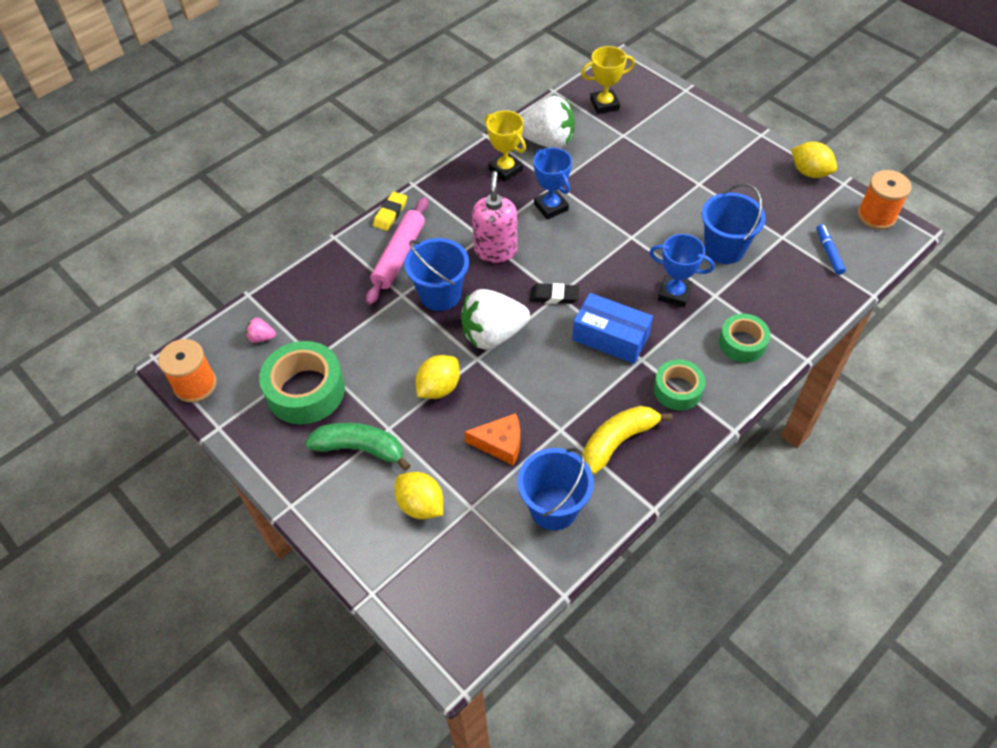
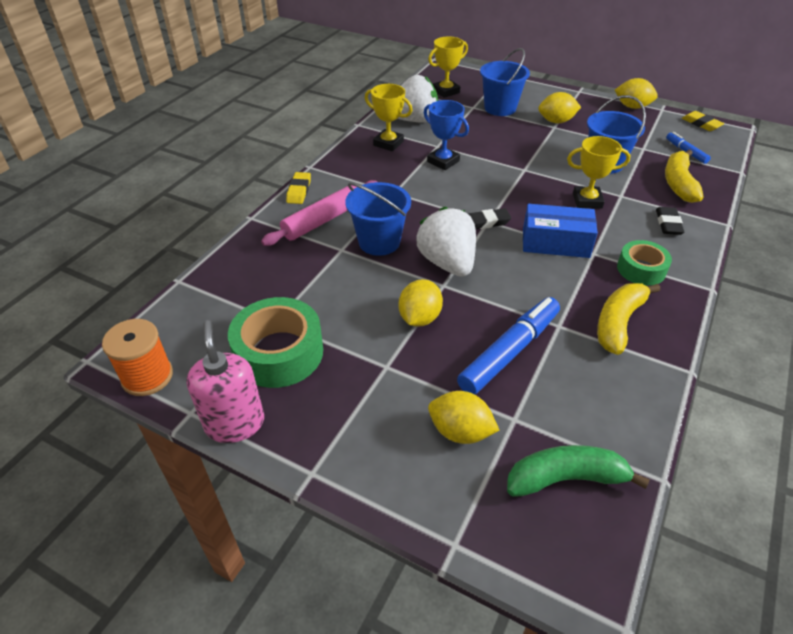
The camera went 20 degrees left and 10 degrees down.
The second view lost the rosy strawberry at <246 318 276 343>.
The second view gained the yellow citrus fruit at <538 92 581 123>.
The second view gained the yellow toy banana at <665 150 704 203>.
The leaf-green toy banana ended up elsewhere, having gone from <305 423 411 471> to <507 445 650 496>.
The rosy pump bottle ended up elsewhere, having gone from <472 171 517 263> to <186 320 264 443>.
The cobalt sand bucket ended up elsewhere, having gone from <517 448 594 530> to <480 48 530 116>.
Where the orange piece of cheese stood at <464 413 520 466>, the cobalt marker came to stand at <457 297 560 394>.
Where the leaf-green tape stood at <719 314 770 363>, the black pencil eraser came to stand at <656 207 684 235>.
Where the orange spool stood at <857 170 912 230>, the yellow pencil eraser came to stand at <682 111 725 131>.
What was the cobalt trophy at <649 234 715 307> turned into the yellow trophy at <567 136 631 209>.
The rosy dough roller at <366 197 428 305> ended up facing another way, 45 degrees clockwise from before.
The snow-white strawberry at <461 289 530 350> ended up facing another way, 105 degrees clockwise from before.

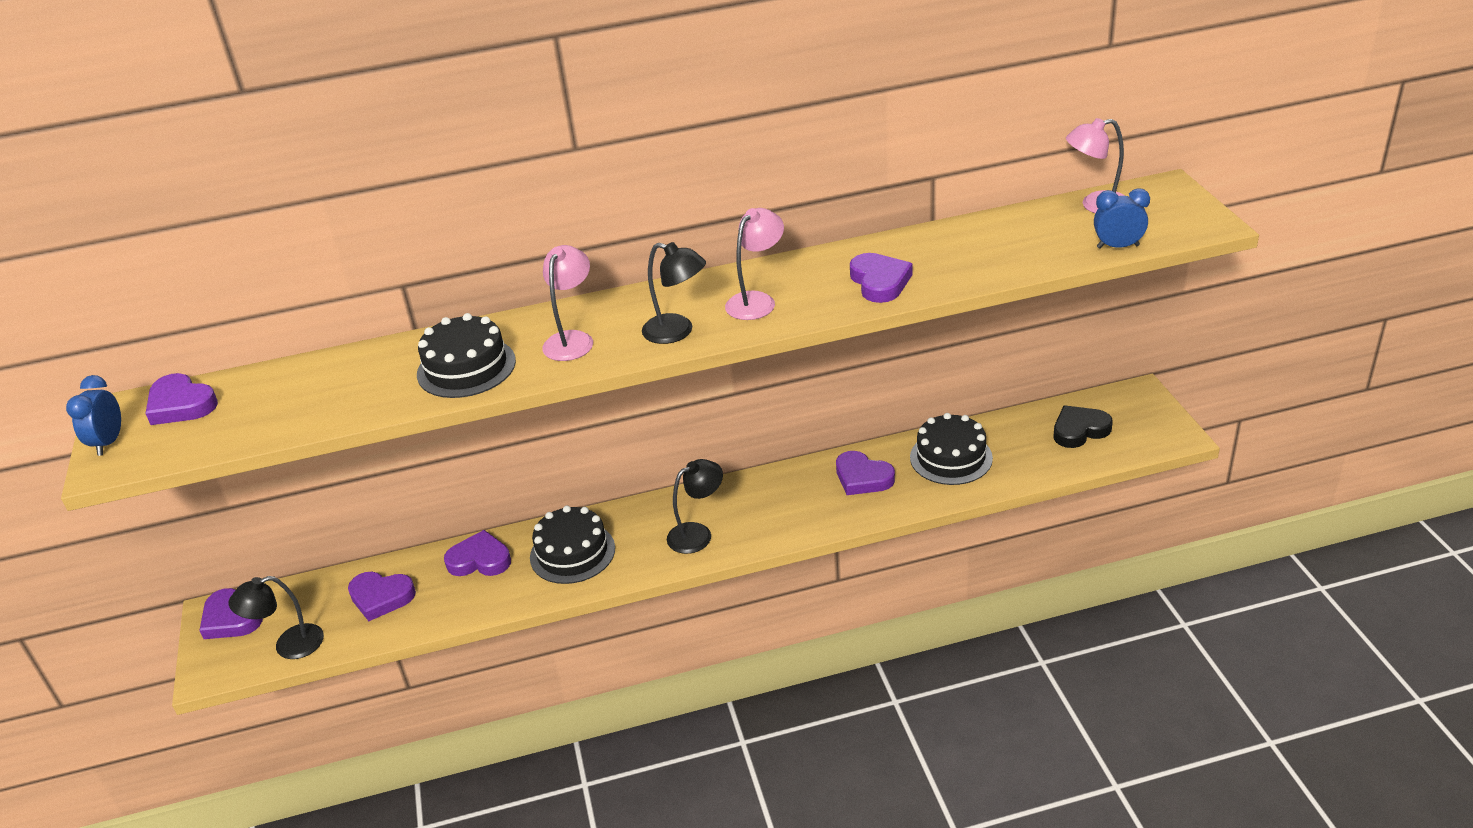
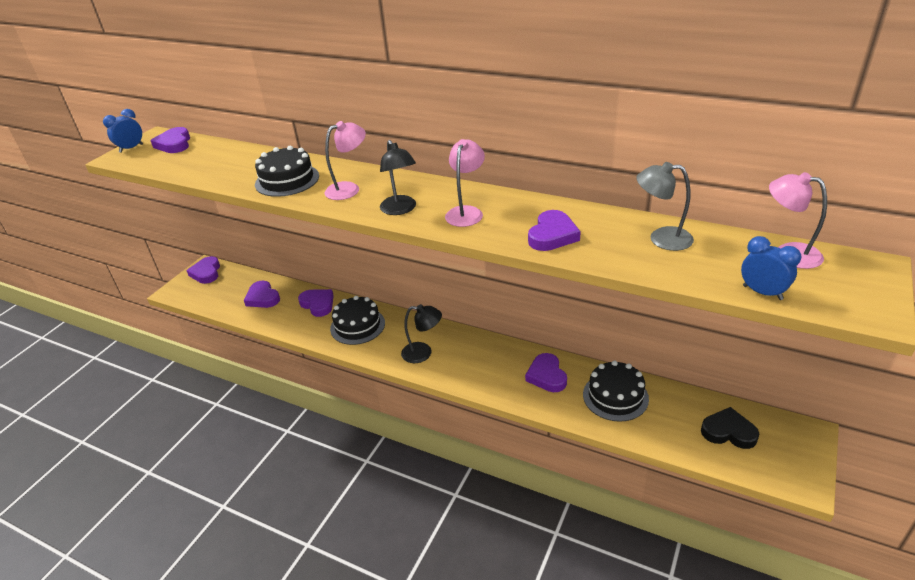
The camera went 40 degrees right and 0 degrees up.
The second view lost the black desk lamp at <229 576 324 659>.
The second view gained the gray desk lamp at <636 162 694 251>.
The rosy desk lamp at <725 208 784 320> ended up facing another way, 60 degrees counterclockwise from before.

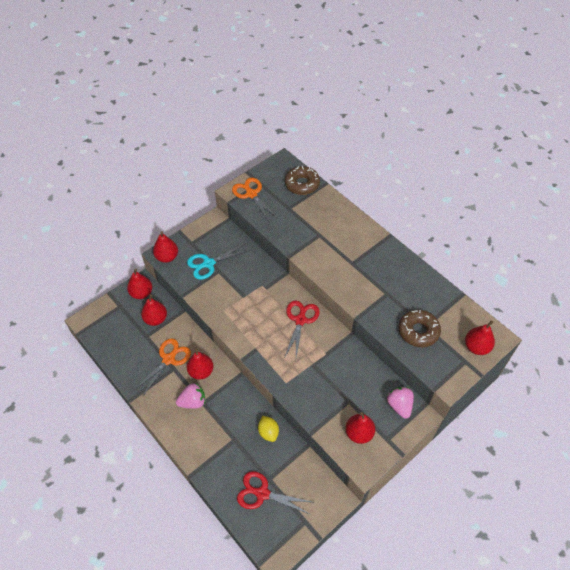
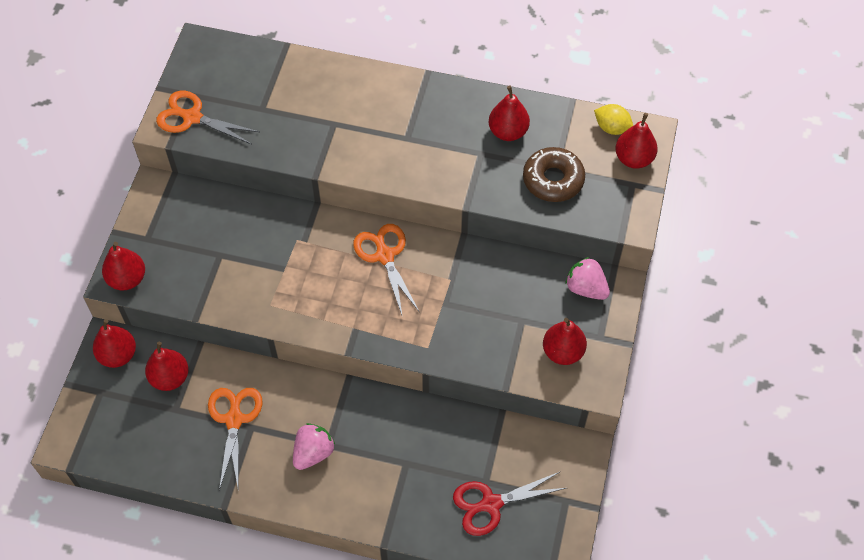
The camera went 35 degrees left and 5 degrees up.
The second view lost the turquoise pair of scissors at <187 244 250 280>.
The second view lost the brown doughnut at <285 166 320 195>.
The crimson toy pear ended up elsewhere, having gone from <187 347 214 380> to <488 86 530 141>.
The yellow citrus fruit ended up elsewhere, having gone from <258 416 279 442> to <594 104 633 135>.
What was the crimson pair of scissors at <285 301 320 357> turned into the orange pair of scissors at <353 224 419 315>.

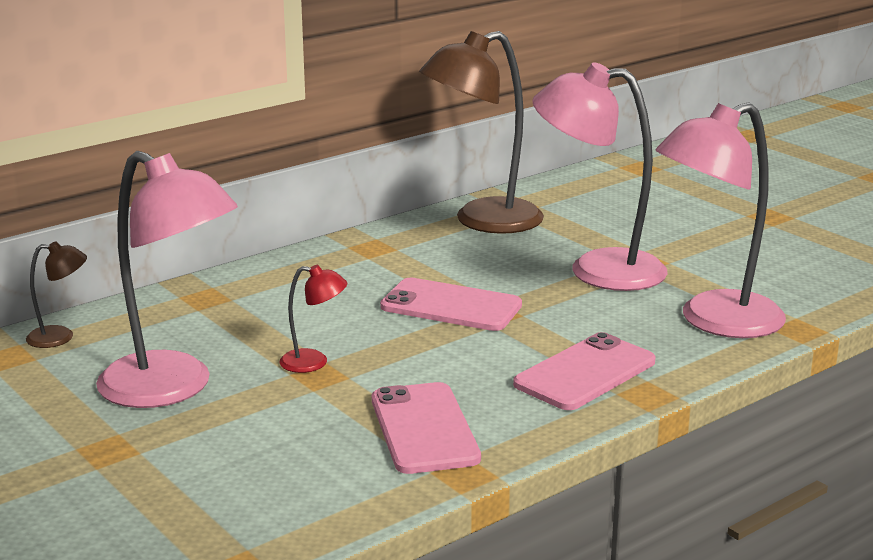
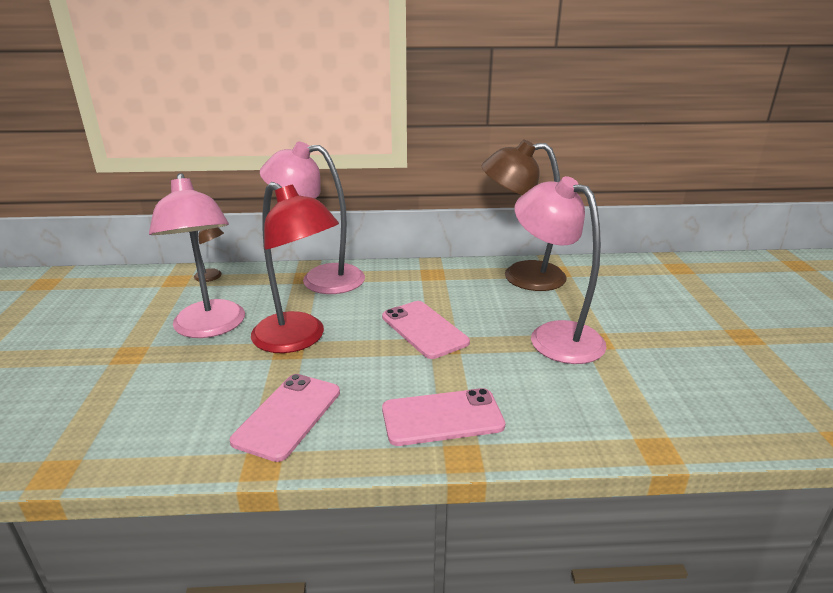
The camera went 35 degrees right and 5 degrees up.
The rosy desk lamp ended up elsewhere, having gone from <655 102 786 338> to <260 142 365 294>.
The size of the crimson desk lamp at <279 265 347 373> changed by a factor of 2.27.

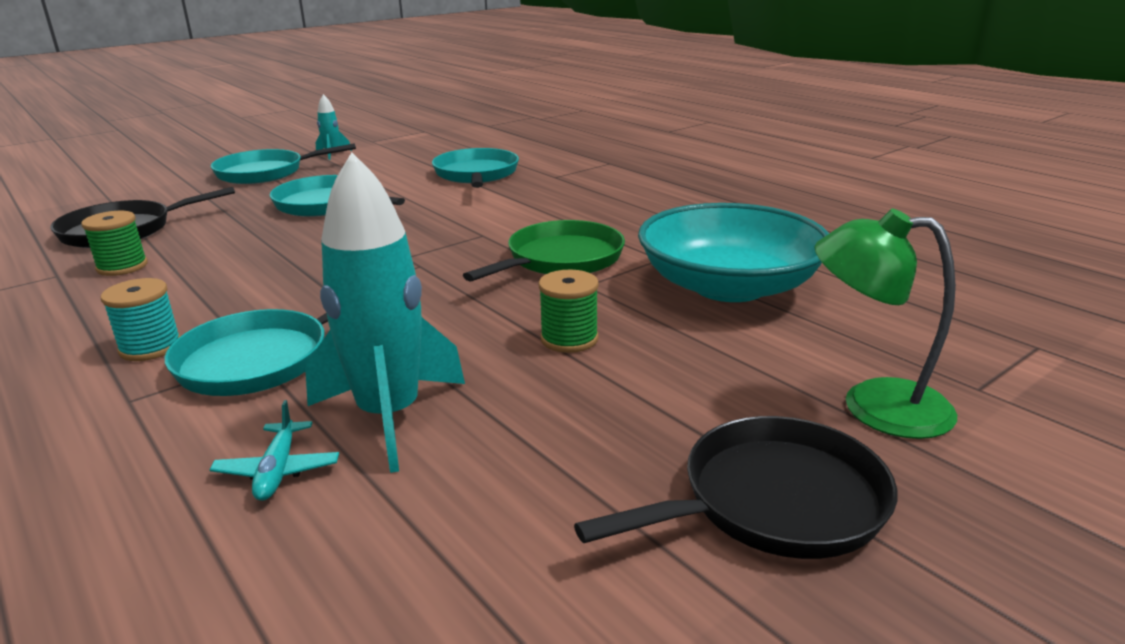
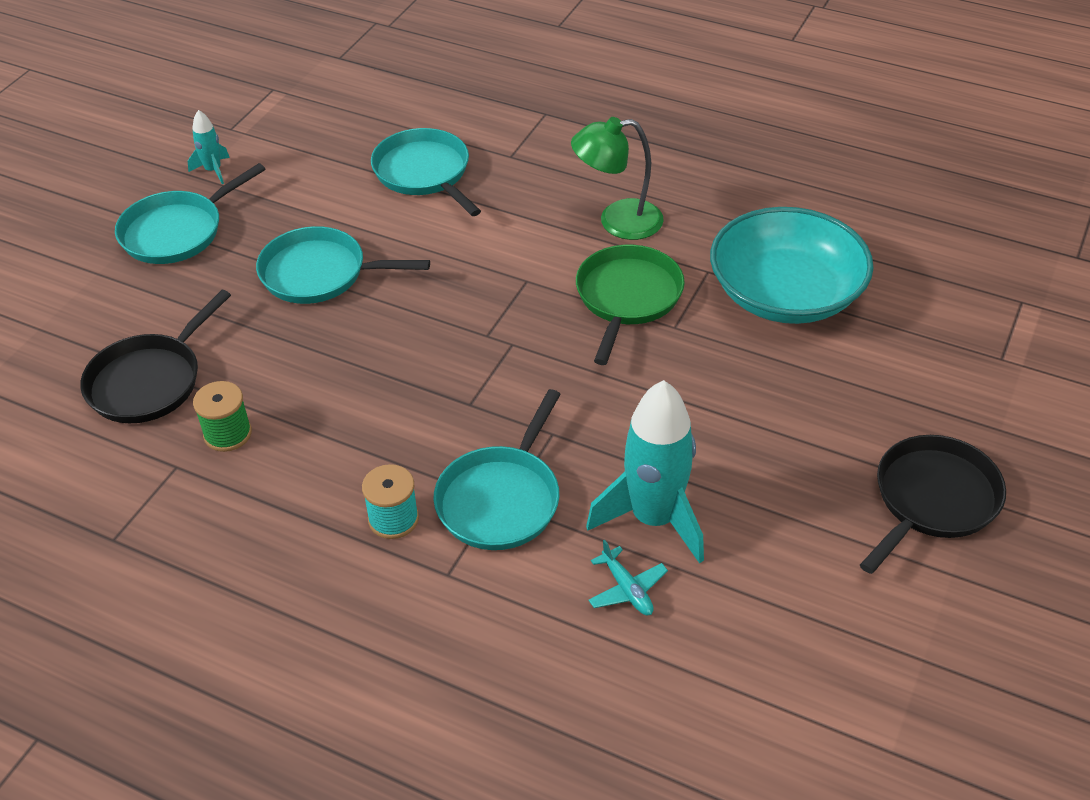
The camera went 25 degrees left and 20 degrees up.
The second view lost the leaf-green spool at <539 270 599 353>.
The leaf-green desk lamp ended up elsewhere, having gone from <814 209 957 439> to <571 117 664 240>.

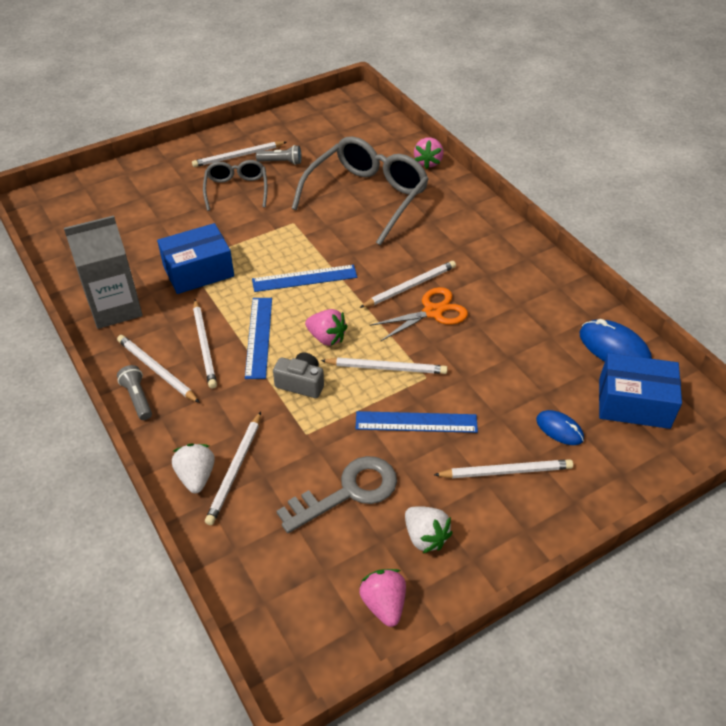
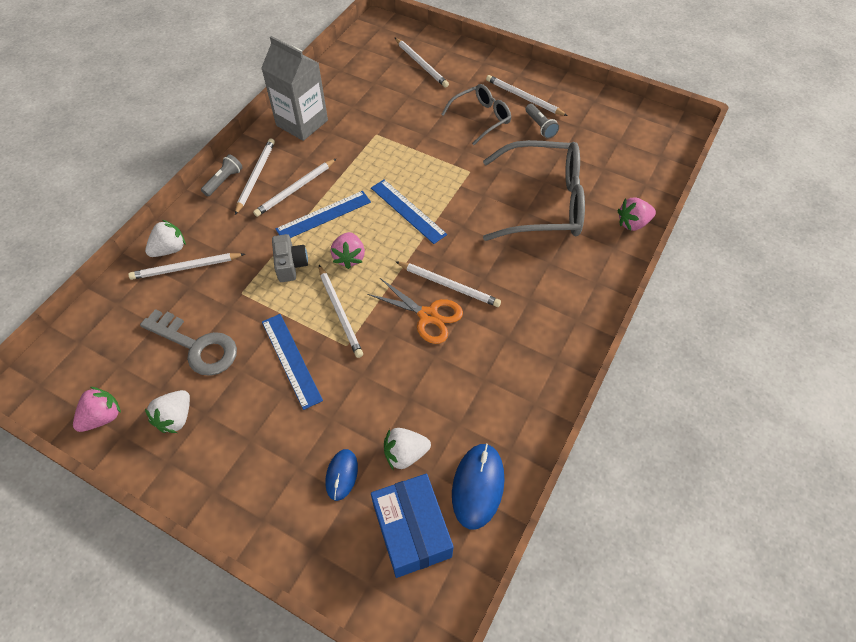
The camera went 60 degrees right and 10 degrees up.
The second view lost the cobalt parcel at <157 223 234 294>.
The second view gained the snow-white strawberry at <384 428 431 469>.
The snow-white lead pencil ended up elsewhere, having gone from <434 459 573 478> to <395 38 449 88>.

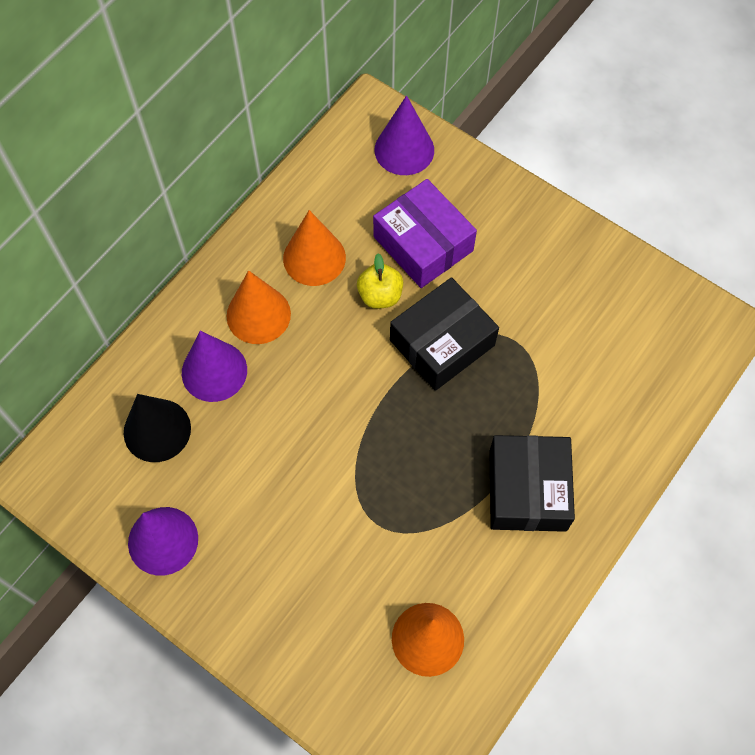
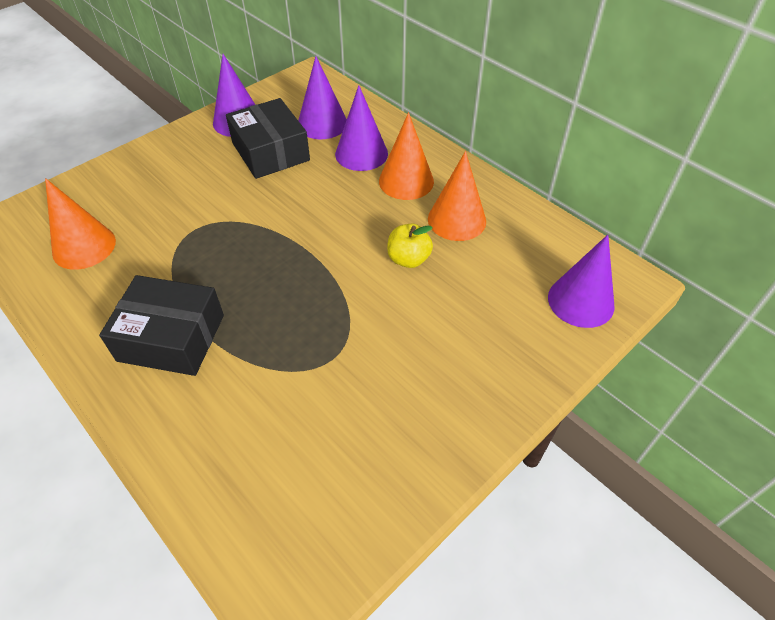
The camera went 100 degrees right and 15 degrees down.
The second view lost the violet parcel at <373 179 477 288>.
The black parcel ended up elsewhere, having gone from <390 277 499 391> to <226 98 310 179>.
What was the black cone shape at <124 394 191 462> turned into the violet cone shape at <298 56 347 139>.

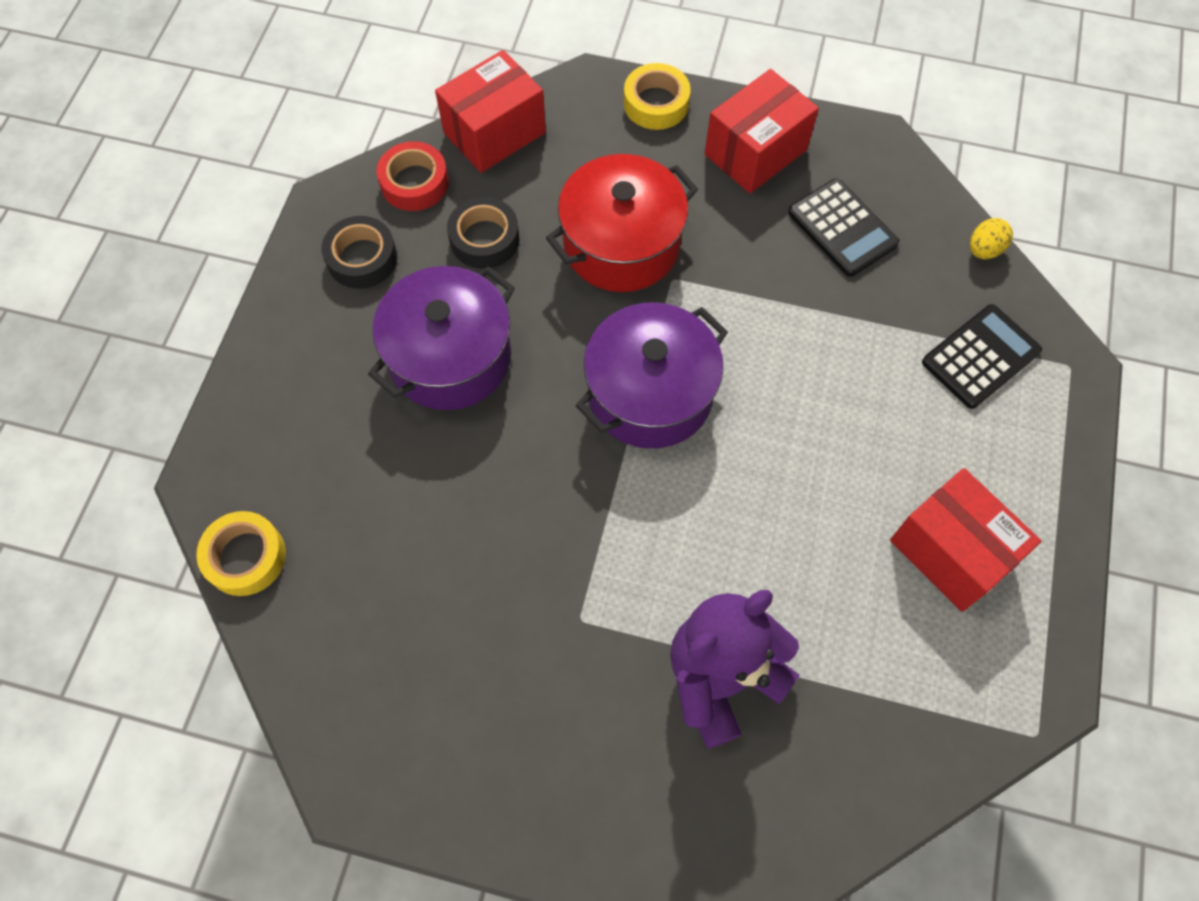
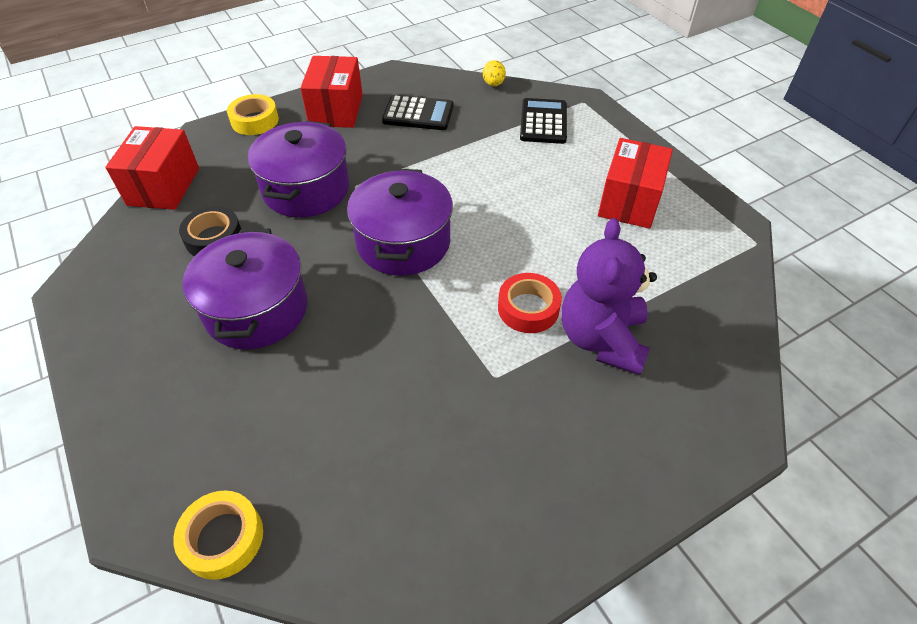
The camera went 45 degrees left and 15 degrees down.
The second view lost the black tape at <322 216 397 289>.
The crimson tape ended up elsewhere, having gone from <376 141 449 211> to <498 273 562 333>.
What was the crimson cooking pot at <546 154 698 292> turned into the violet cooking pot at <248 121 349 217>.
The crimson parcel at <890 468 1041 612> ended up facing another way, 75 degrees counterclockwise from before.

